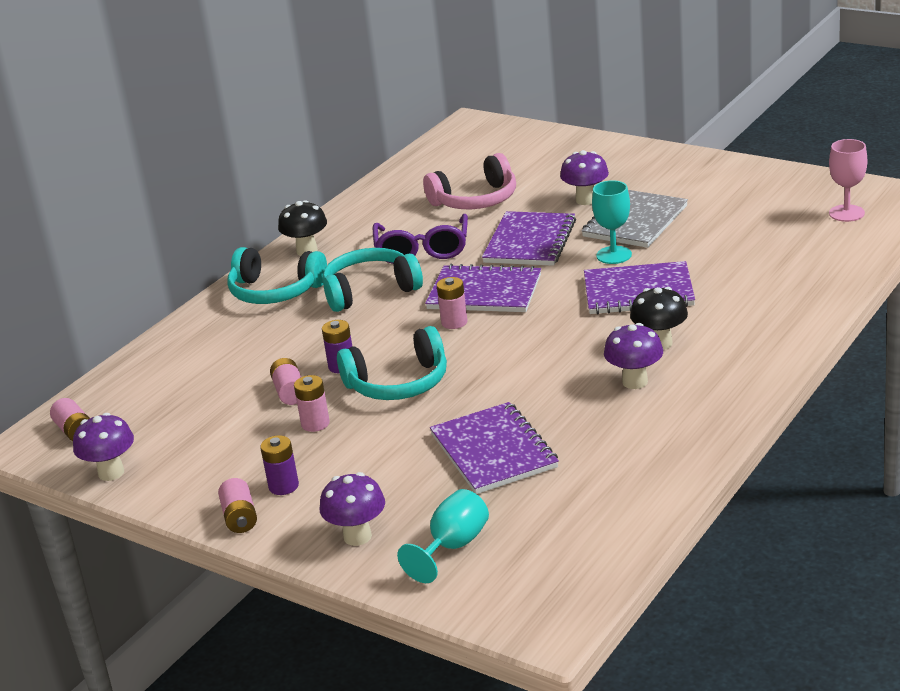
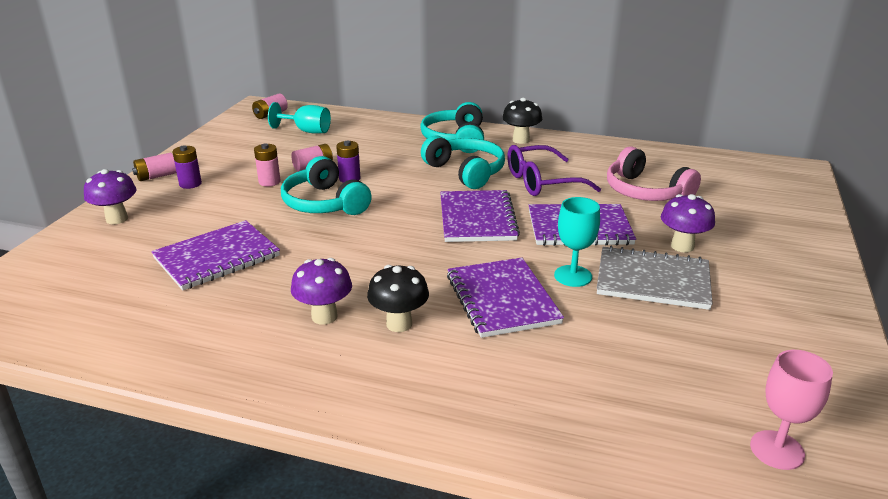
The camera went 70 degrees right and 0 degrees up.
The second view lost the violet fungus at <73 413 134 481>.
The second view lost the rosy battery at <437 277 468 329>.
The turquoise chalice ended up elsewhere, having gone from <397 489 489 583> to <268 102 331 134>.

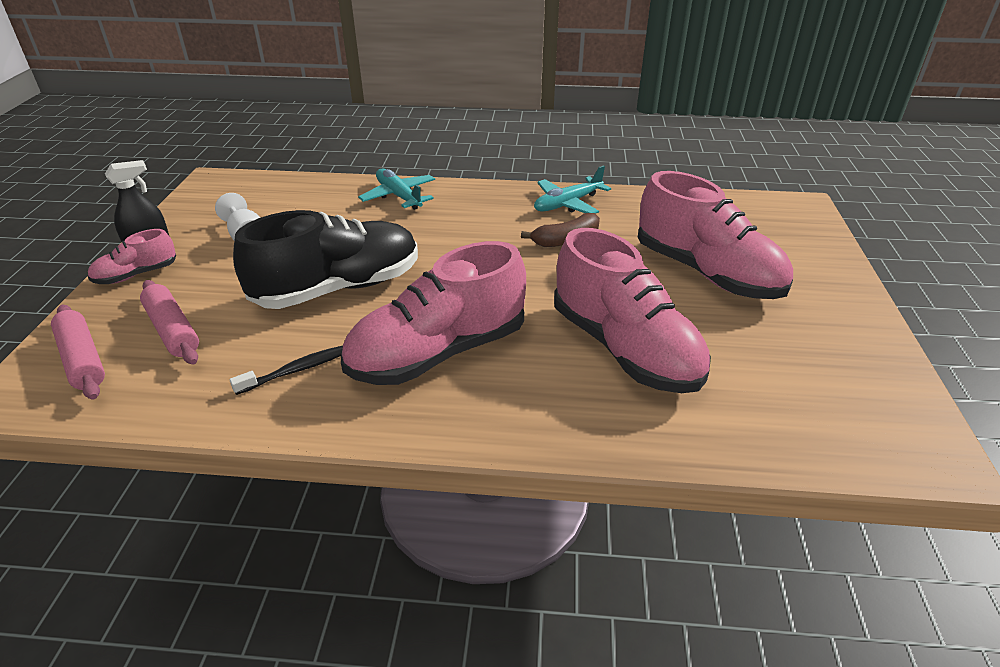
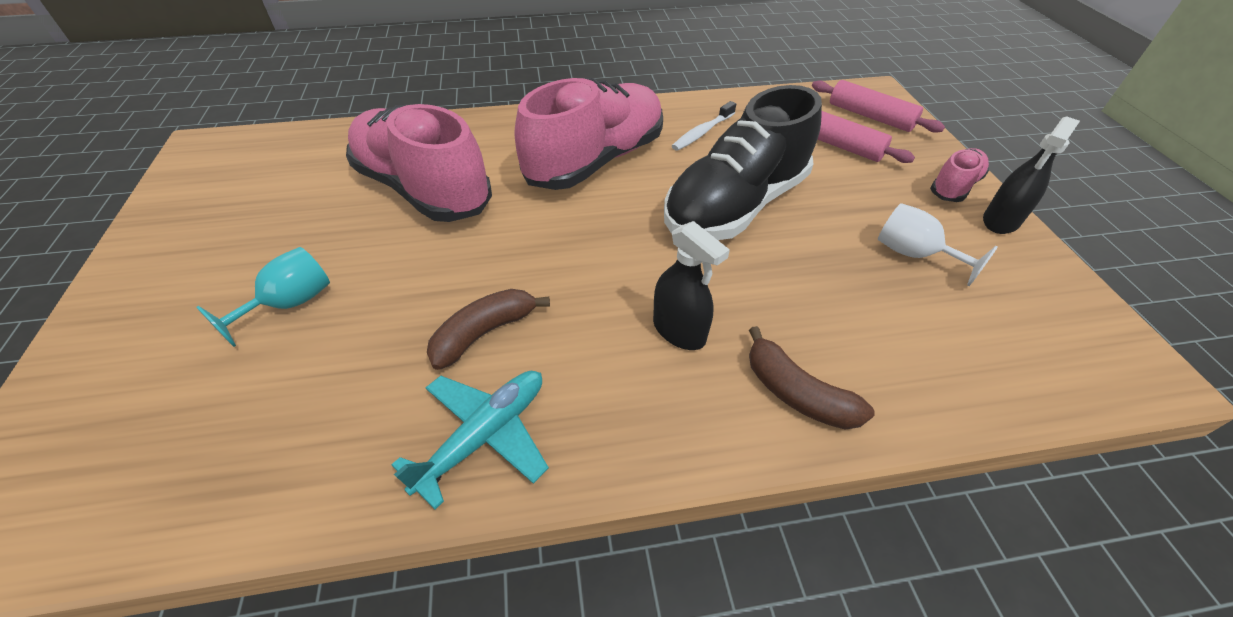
The camera went 165 degrees right and 10 degrees up.
The second view gained the black spray cleaner at <653 221 730 350>.
Where the turquoise plane stood at <358 169 435 210>, the brown toy banana came to stand at <749 326 875 430>.
Where the rosy lace-up shoe stood at <638 171 793 299>, the turquoise chalice came to stand at <196 247 330 347>.
What was the black tooth brush at <230 346 343 395> turned into the snow-white tooth brush at <672 101 736 151>.

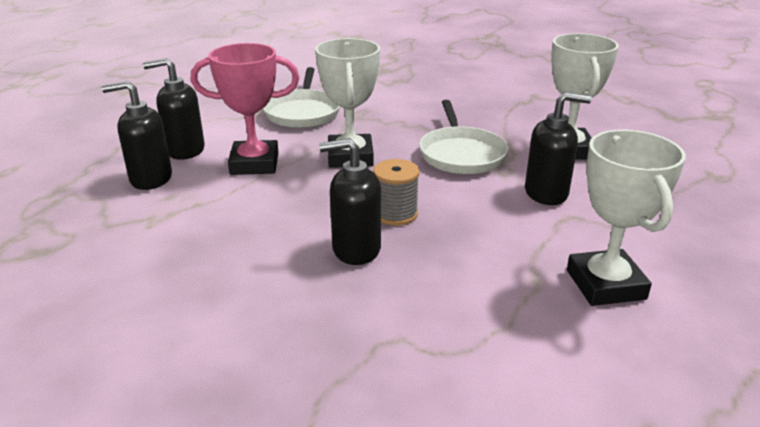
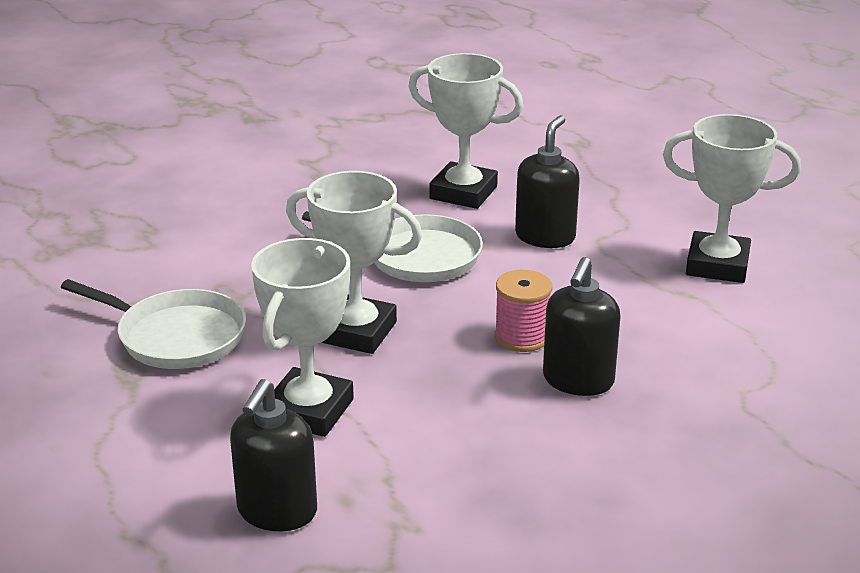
The camera went 65 degrees left and 0 degrees up.
The second view lost the black pump bottle at <143 58 205 160>.
What was the rosy trophy at <191 43 299 175> turned into the snow-white trophy at <251 238 354 437>.
What was the gray spool at <373 159 420 226> turned into the rosy spool at <494 270 552 352>.

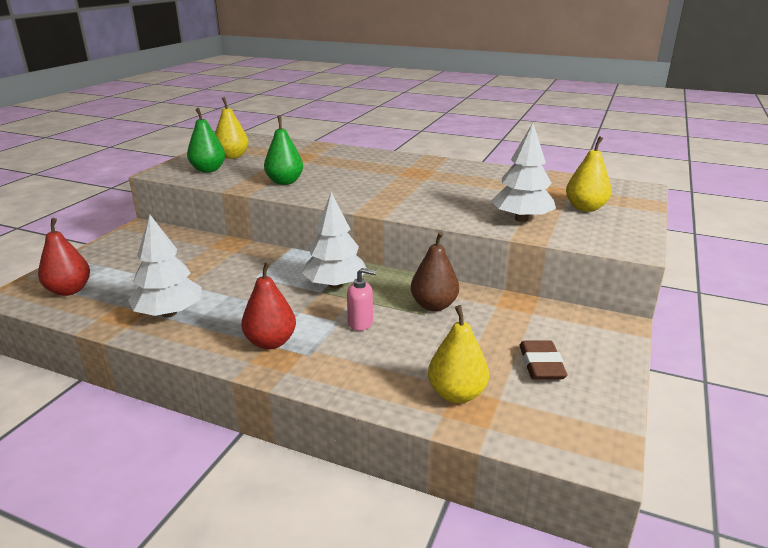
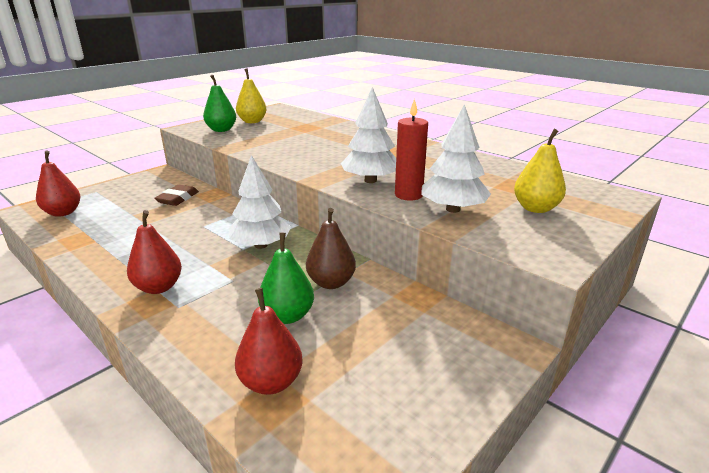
The camera went 20 degrees right and 0 degrees up.
The second view lost the rosy pump bottle at <347 268 376 331>.
The second view gained the crimson pillar candle at <395 98 428 201>.
The snow-white tree ended up elsewhere, having gone from <128 215 202 317> to <341 87 396 183>.
The leaf-green toy pear ended up elsewhere, having gone from <264 116 303 185> to <258 233 314 324>.
The brown pencil eraser ended up elsewhere, having gone from <519 340 567 380> to <154 185 199 206>.
What was the yellow toy pear at <428 305 489 403> turned into the crimson toy pear at <235 288 303 395>.

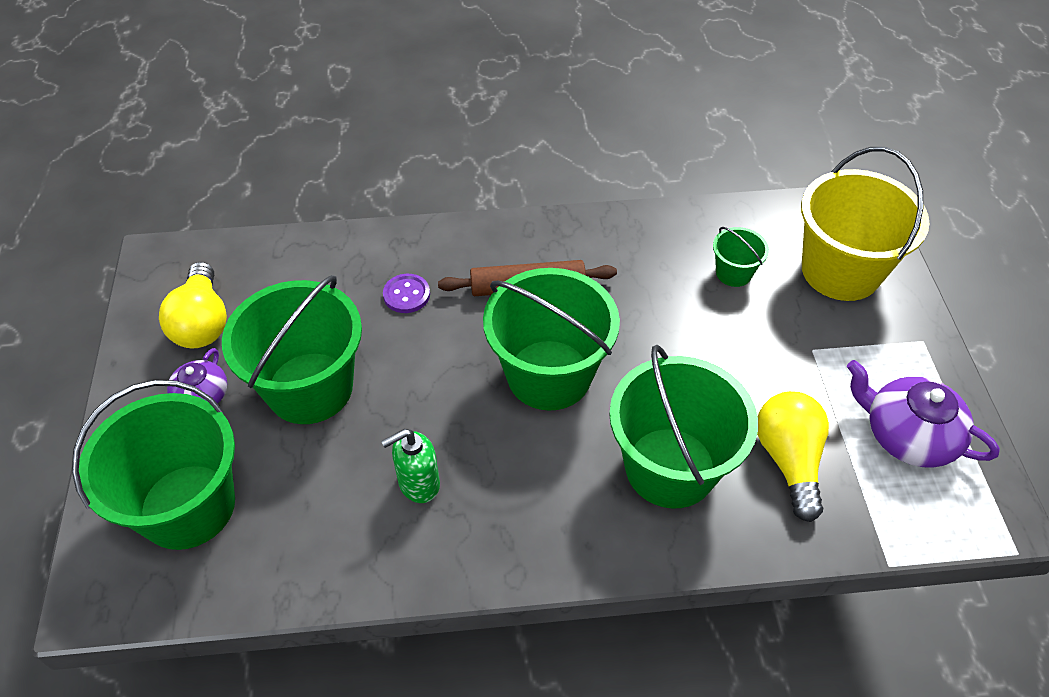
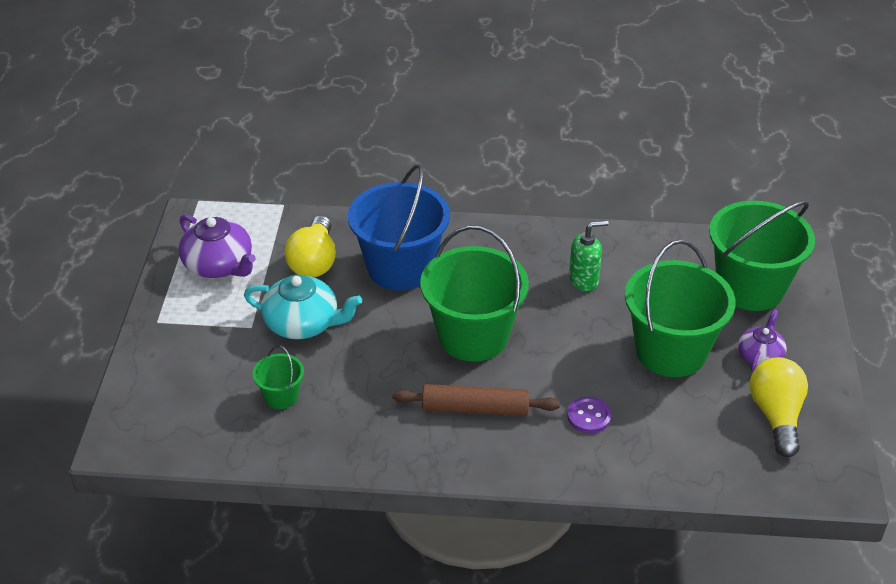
The camera went 170 degrees left and 10 degrees down.
The second view lost the yellow sand bucket at <801 147 930 301>.
The second view gained the turquoise china teapot at <244 275 362 339>.
What was the leaf-green sand bucket at <609 345 758 508> turned into the cobalt sand bucket at <348 164 450 291>.

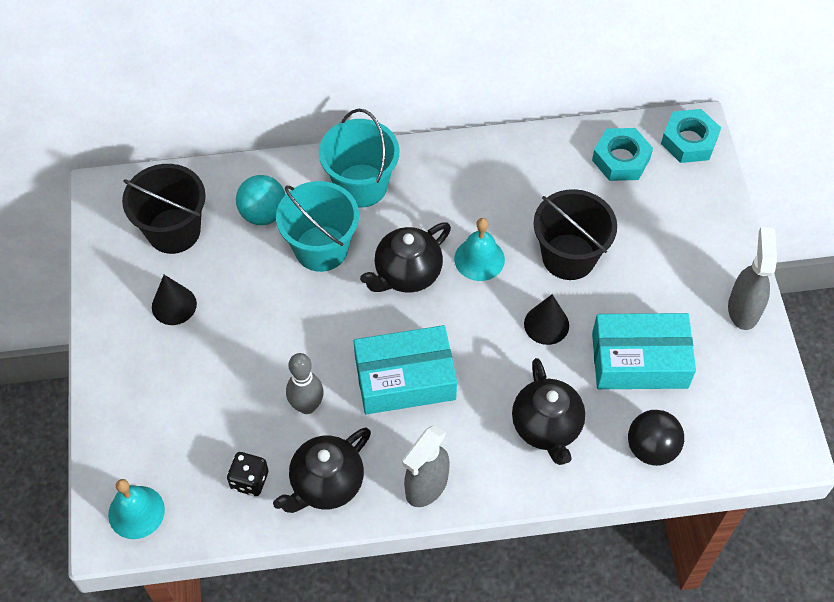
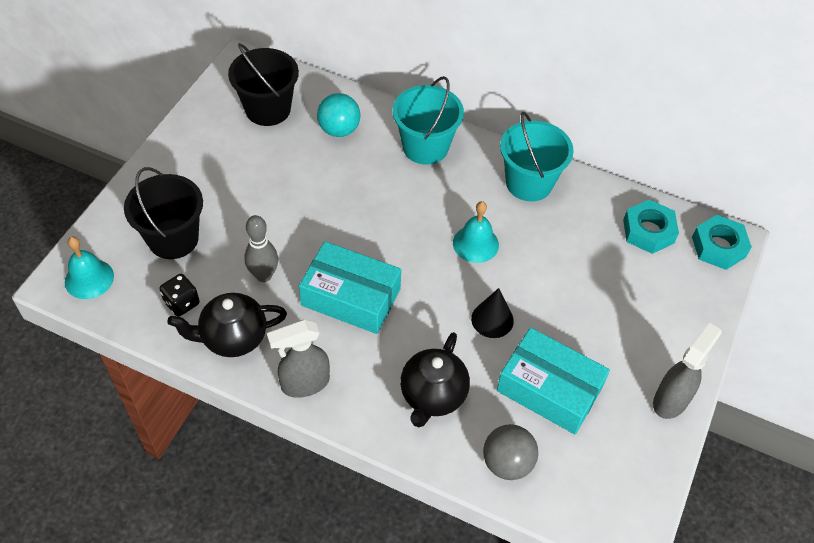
The camera went 30 degrees right and 5 degrees down.
The second view lost the black cone shape at <152 275 197 325>.
The second view lost the black china teapot at <360 222 451 293>.
The turquoise sand bucket ended up elsewhere, having gone from <276 181 359 272> to <500 112 574 201>.
The black sand bucket ended up elsewhere, having gone from <533 189 617 280> to <124 167 203 259>.
What was the black ball at <628 410 684 466> turned into the gray ball at <483 424 538 480>.

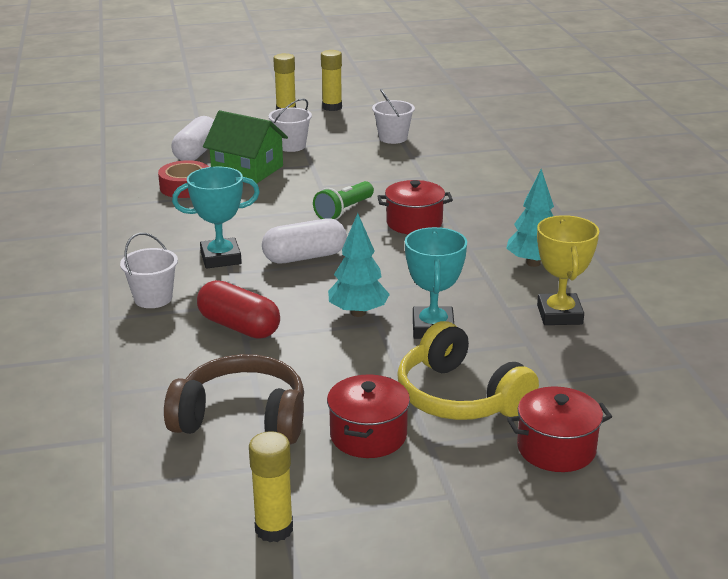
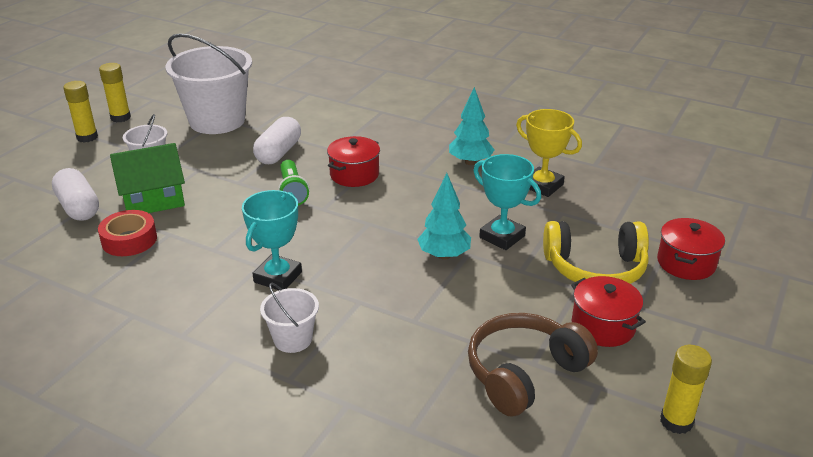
The camera went 50 degrees left and 5 degrees up.
The second view lost the crimson pill at <197 280 280 339>.
The snow-white pill ended up elsewhere, having gone from <262 218 347 263> to <253 117 301 164>.
The size of the snow-white sand bucket at <372 89 415 144> changed by a factor of 2.09.

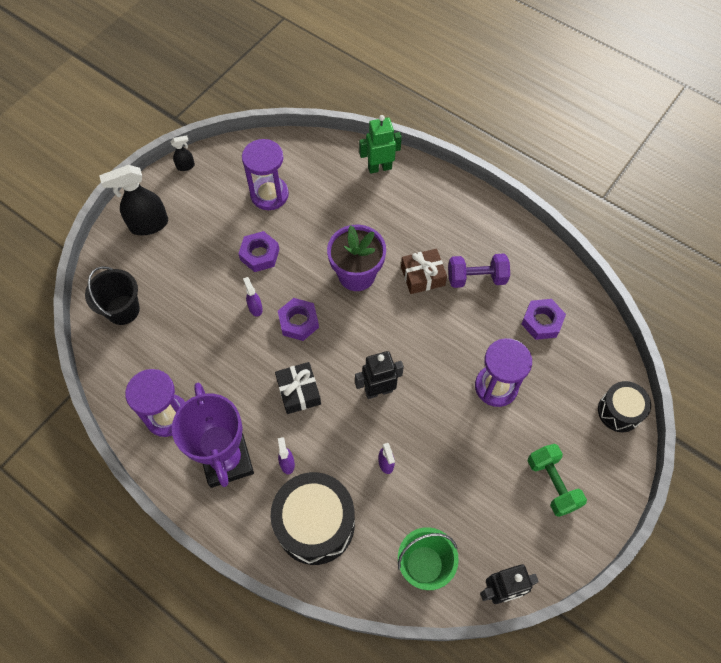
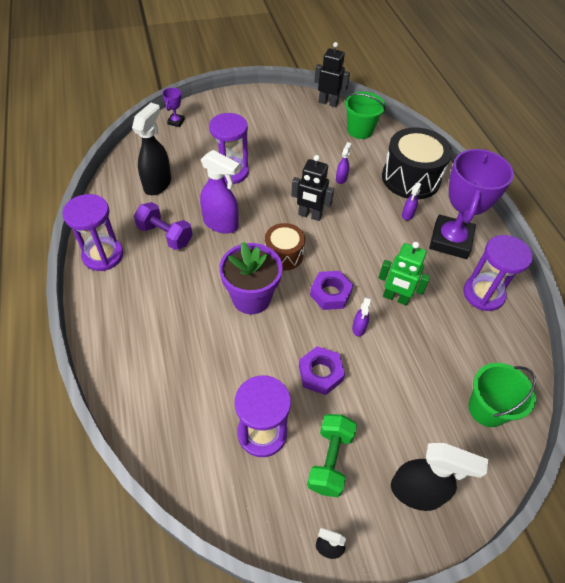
The camera went 145 degrees left and 10 degrees down.
The second view lost the black gift at <275 362 321 414>.
The second view lost the brown gift at <401 249 447 294>.
The second view gained the violet hourglass at <62 194 123 271>.
The second view gained the violet spray cleaner at <200 150 240 234>.
The second view gained the brown snare drum at <265 223 305 271>.
The leaf-green robot figure ended up elsewhere, having gone from <359 115 402 174> to <378 242 430 306>.
The leaf-green hand weight ended up elsewhere, having gone from <528 444 587 517> to <307 414 357 497>.
Where the violet hex nut stood at <521 299 566 340>, the black spray cleaner came to stand at <132 103 171 195>.
Where the black snare drum stood at <598 381 651 432>, the violet trophy came to stand at <162 88 185 127>.
What was the black sand bucket at <85 266 140 325> turned into the leaf-green sand bucket at <468 363 536 427>.

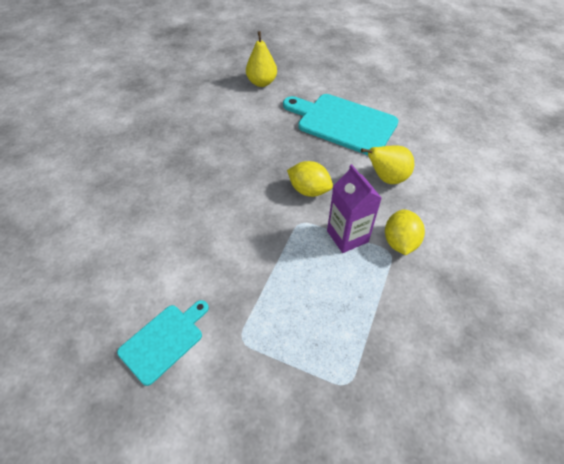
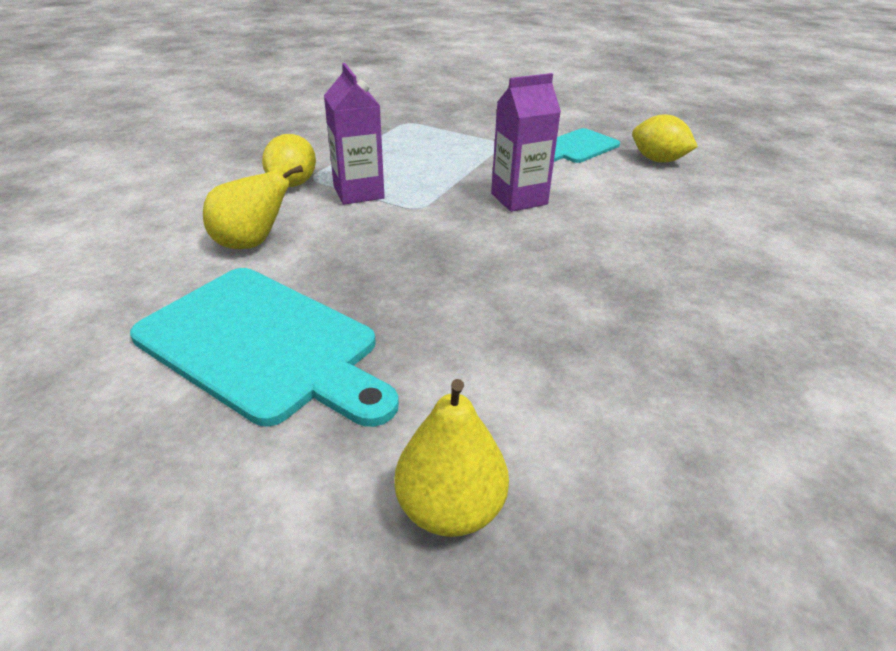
The camera went 175 degrees left and 15 degrees down.
The second view gained the violet milk carton at <491 73 561 212>.
The yellow citrus fruit ended up elsewhere, having gone from <287 161 333 197> to <632 114 698 163>.

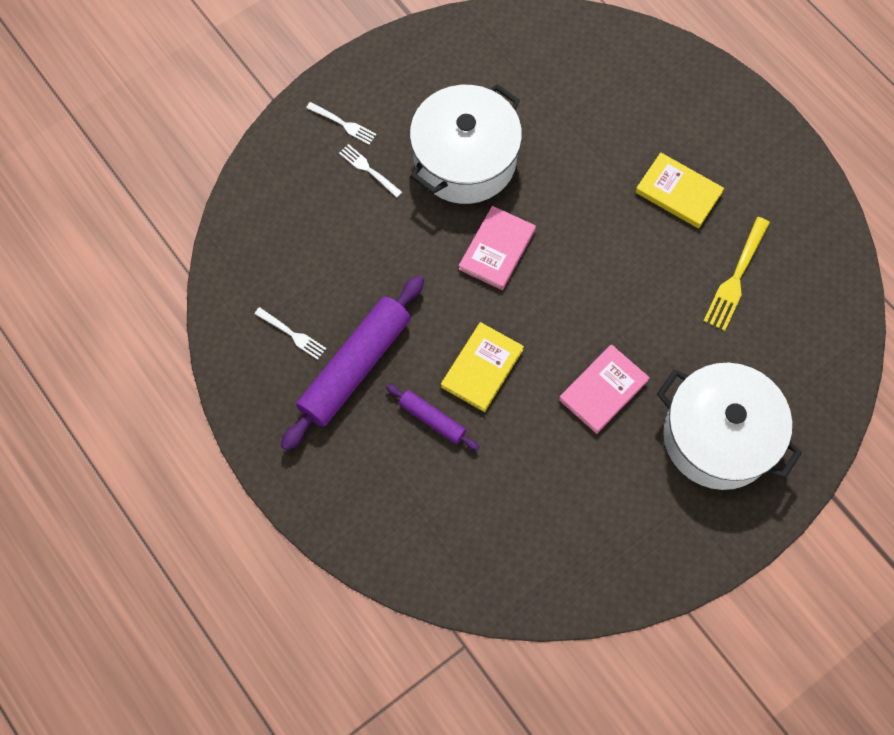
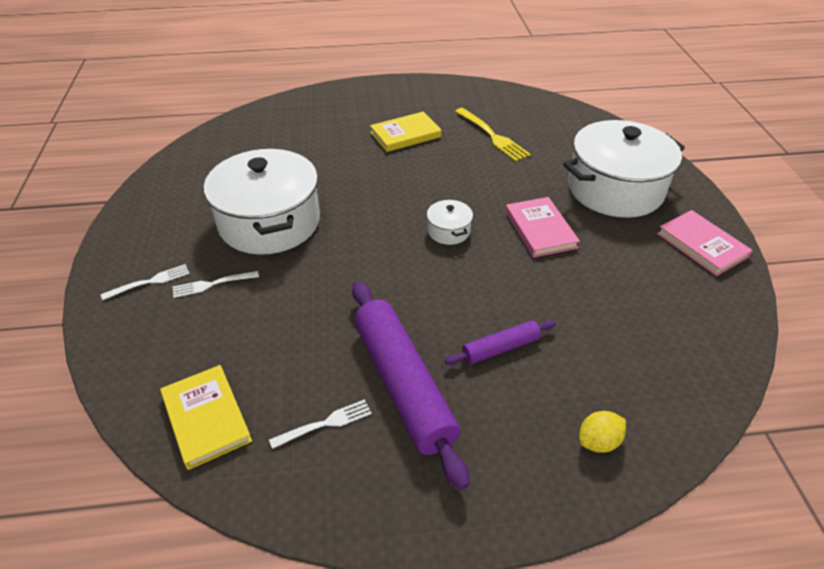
The camera went 60 degrees left and 25 degrees down.
The second view gained the snow-white cooking pot at <427 199 473 245>.
The second view gained the yellow citrus fruit at <579 411 626 453>.
The yellow book ended up elsewhere, having gone from <441 322 524 412> to <160 365 252 470>.
The rosy book ended up elsewhere, having gone from <459 206 536 290> to <657 210 753 276>.

